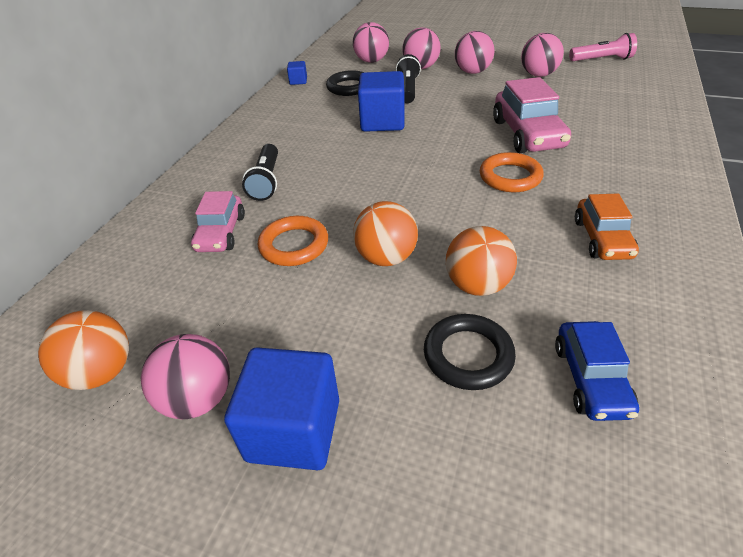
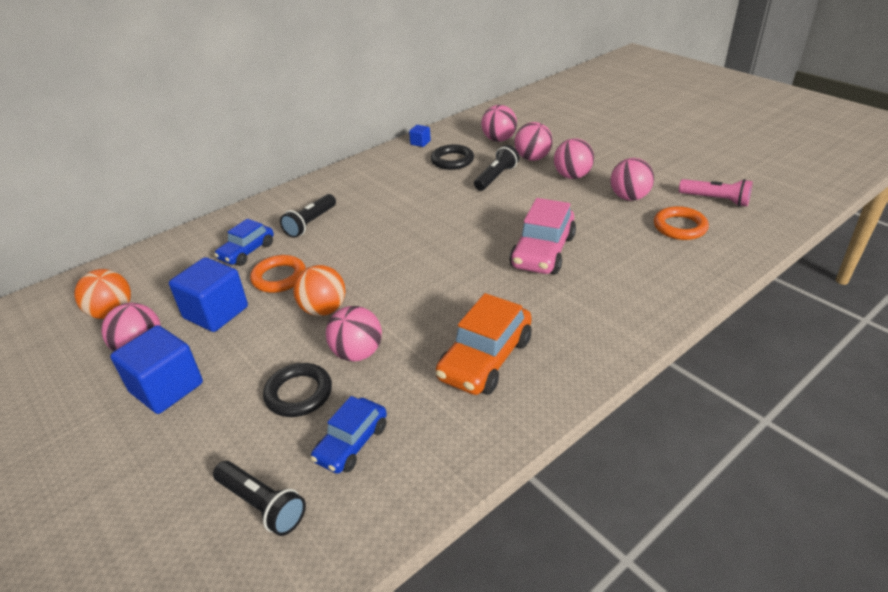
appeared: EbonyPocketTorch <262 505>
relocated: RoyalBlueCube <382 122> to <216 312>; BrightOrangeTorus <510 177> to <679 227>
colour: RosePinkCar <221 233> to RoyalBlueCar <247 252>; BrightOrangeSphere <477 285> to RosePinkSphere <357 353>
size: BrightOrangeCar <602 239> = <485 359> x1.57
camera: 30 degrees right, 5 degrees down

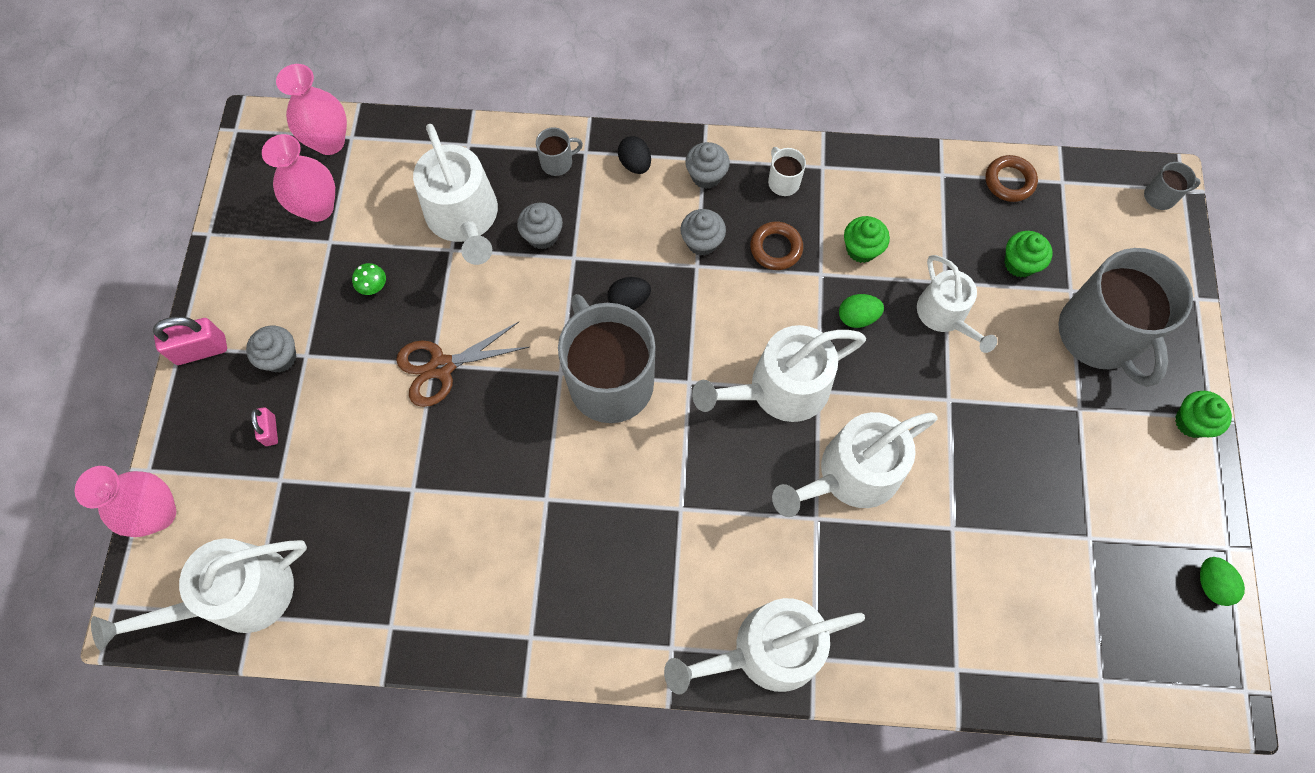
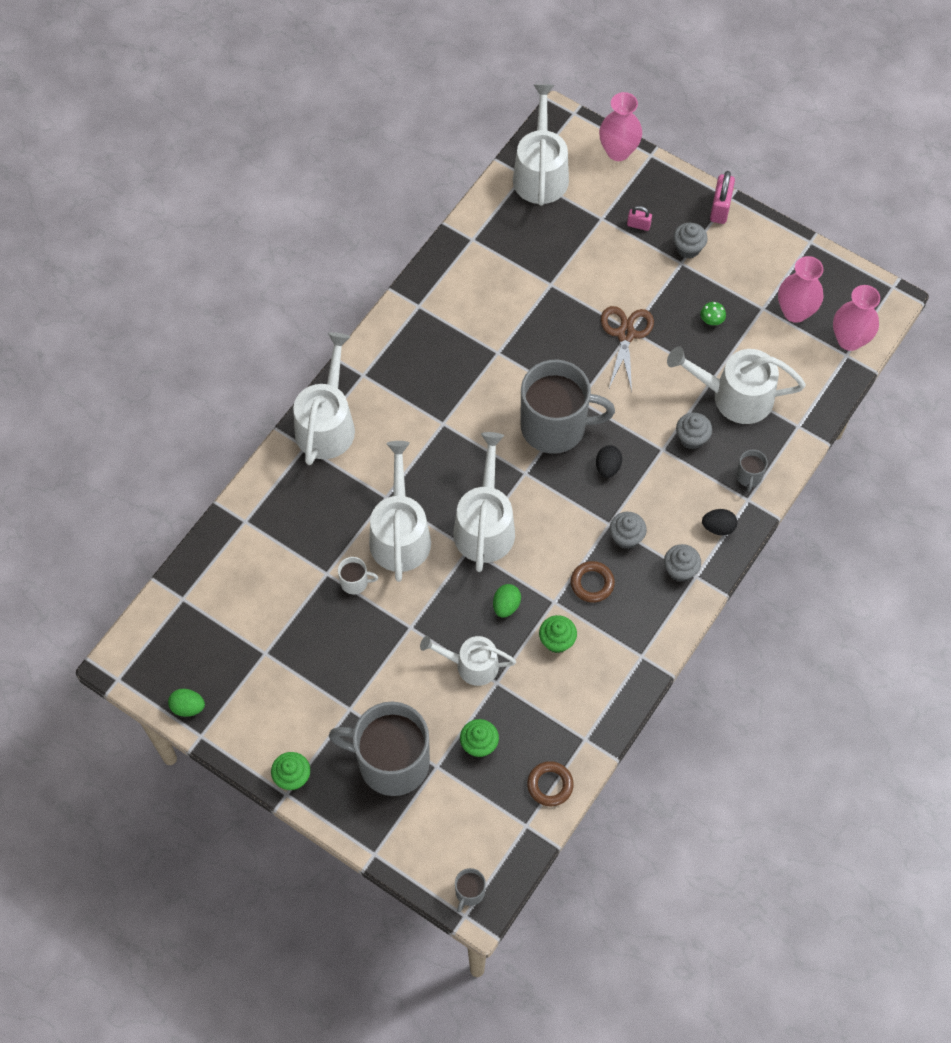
relocated: WhiteMug <783 182> to <355 582>
camera: 120 degrees right, 5 degrees down

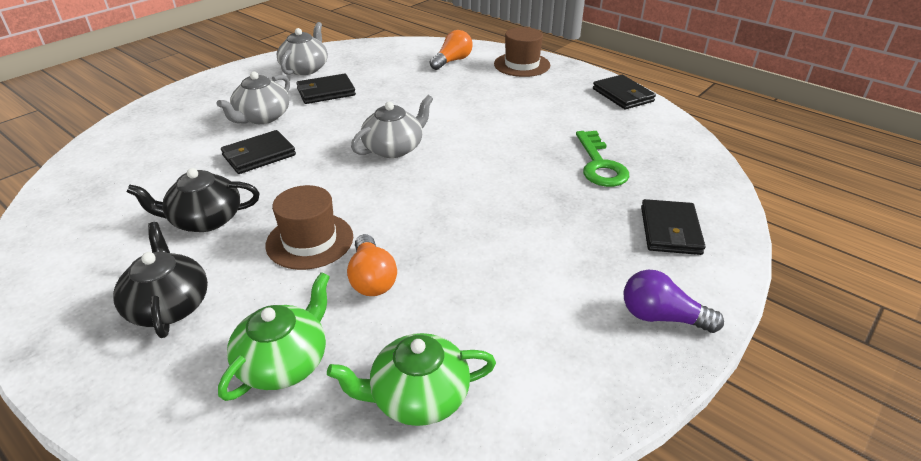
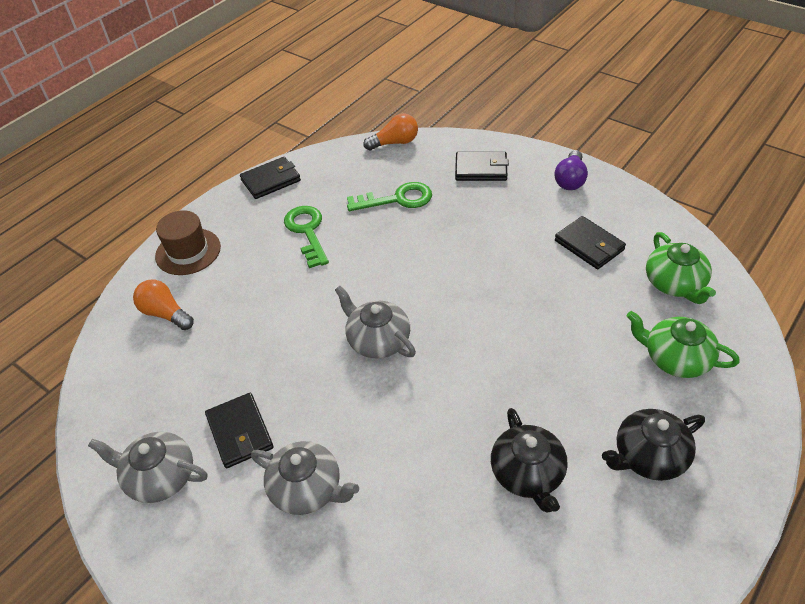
missing: DarkBrownTopHat <310 241>
appeared: GreenDoorKey <307 232>
relocated: EbonyBillfold <259 155> to <589 245>; BrightOrangeBulb <372 279> to <395 143>
camera: 90 degrees left, 10 degrees up

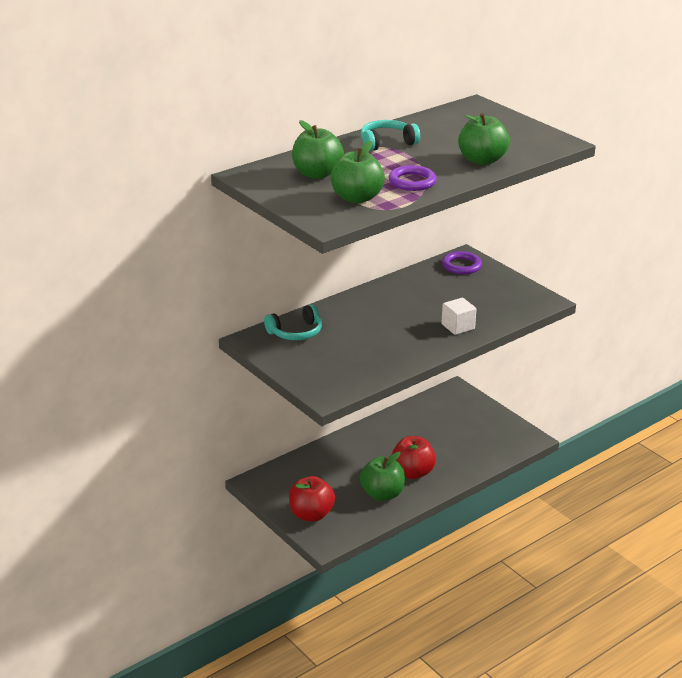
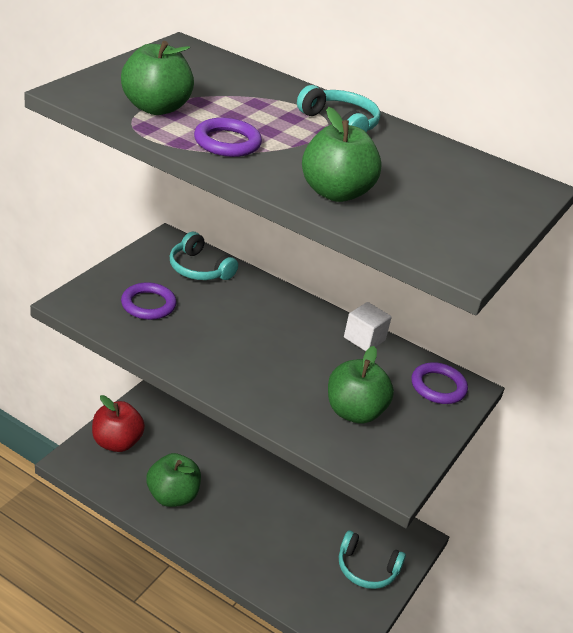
missing: ScarletAppleFruit <412 473>
appeared: RoyalPurpleTorus <148 304>; AquaOverEarHeadphones <366 569>
relocated: GreenAppleFruit <317 174> to <354 412>; WhiteCube <458 326> to <364 339>
camera: 65 degrees right, 5 degrees up

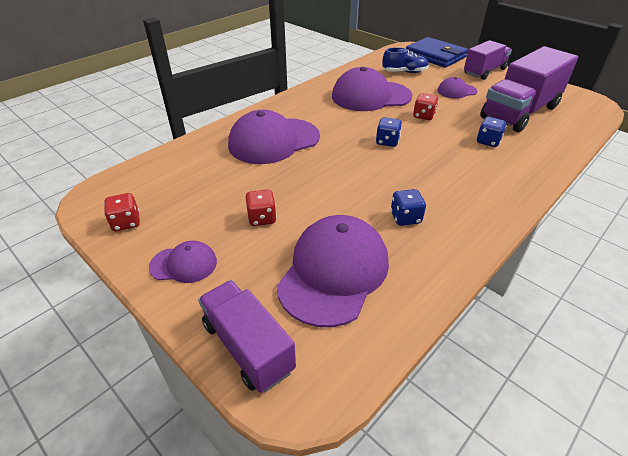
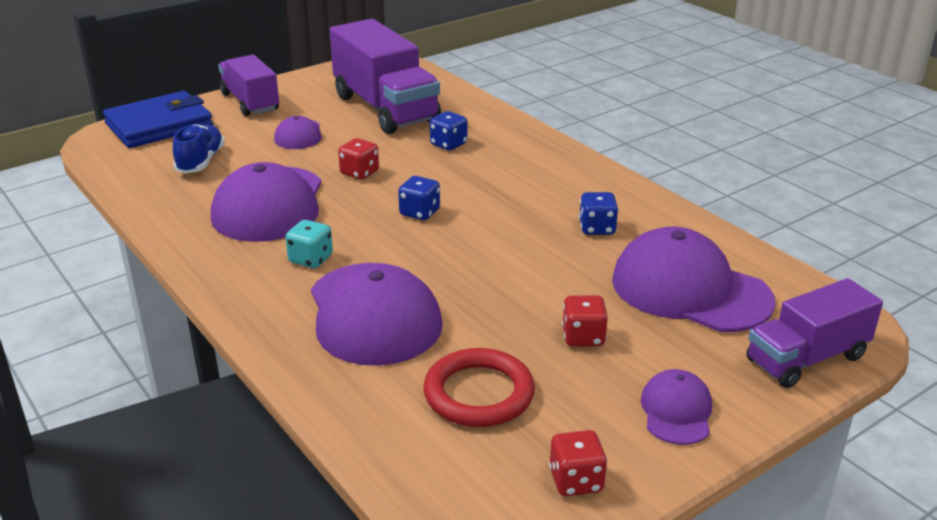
appeared: AquaDice <311 259>; ScarletTorus <479 393>
camera: 80 degrees left, 10 degrees down

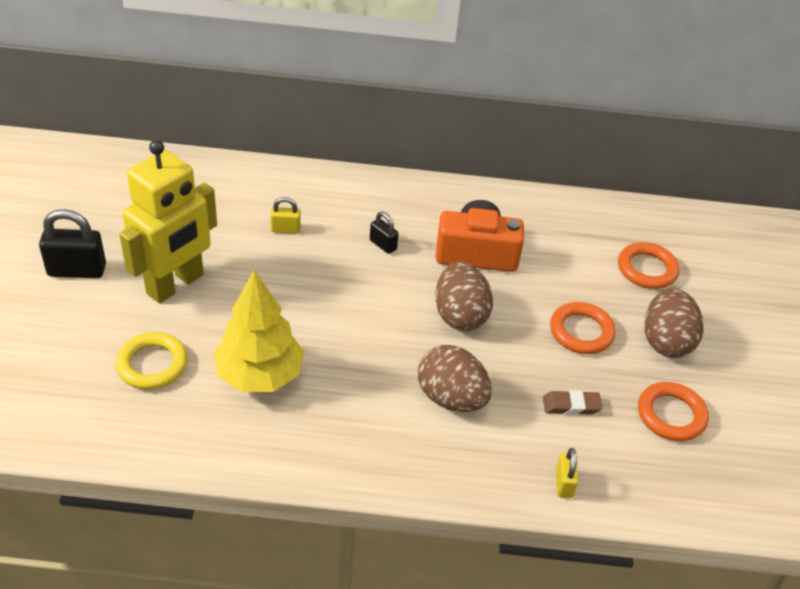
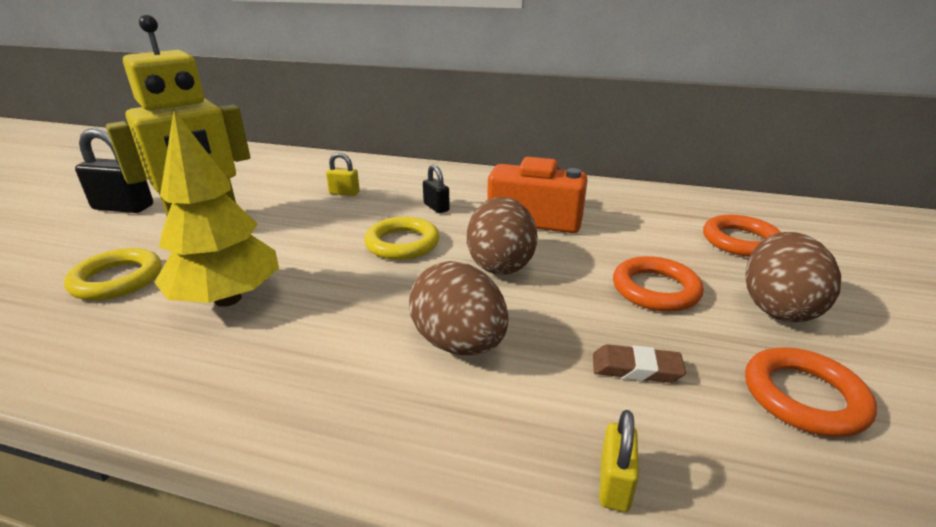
appeared: BrightYellowTorus <402 243>
camera: 15 degrees right, 15 degrees down

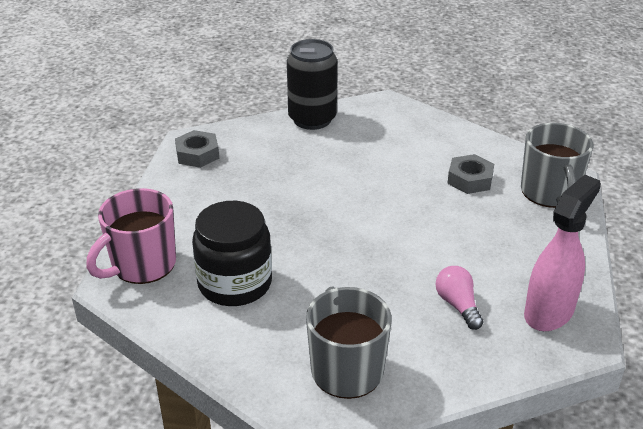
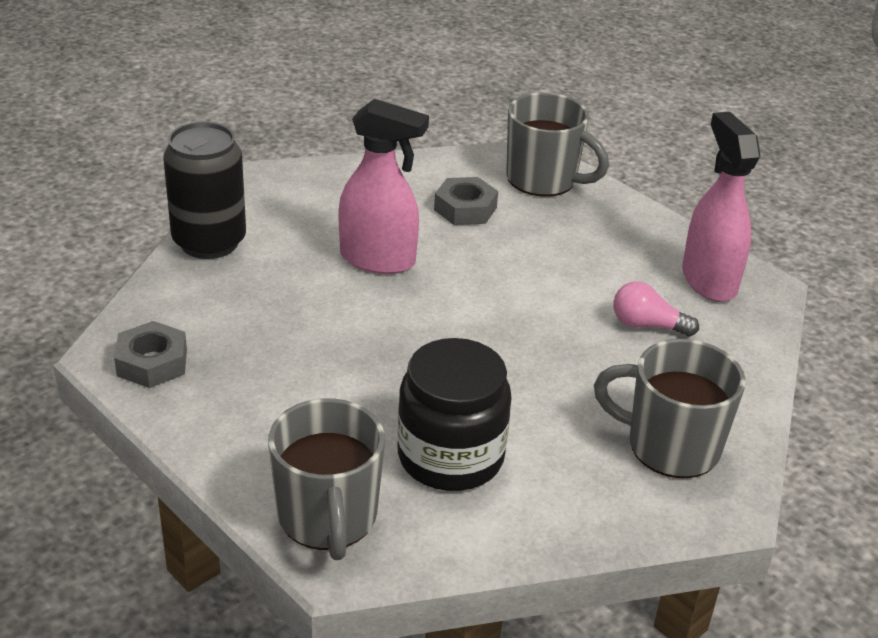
appeared: RosePinkSprayer <378 260>
colour: RosePinkMug <142 265> to GrayMug <328 518>
camera: 55 degrees left, 0 degrees up

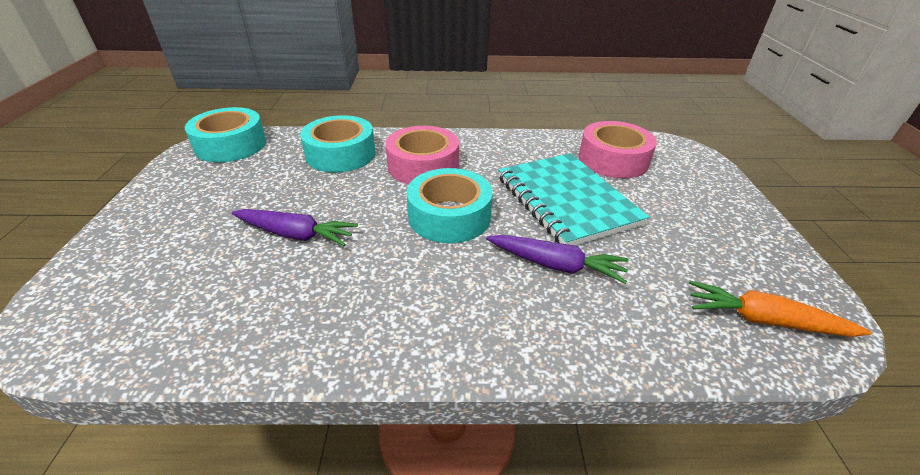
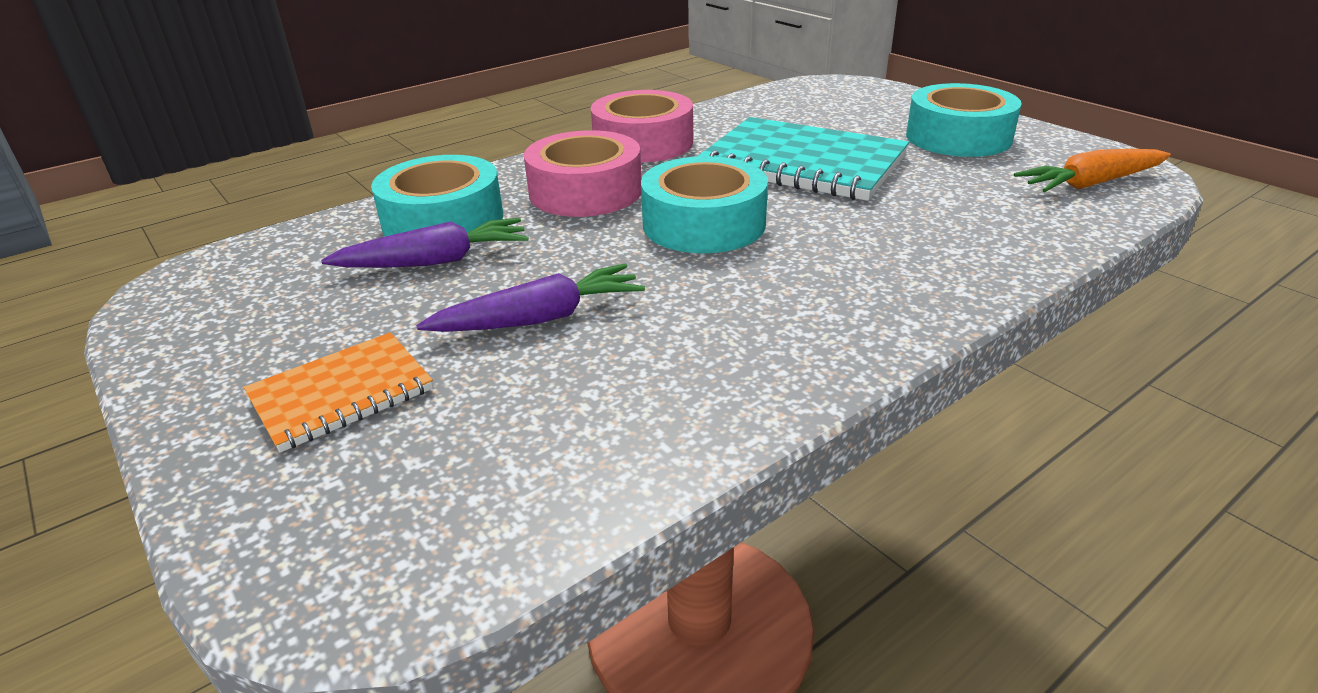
appeared: BrightOrangeNotebook <341 394>
relocated: AquaStickyTape <231 145> to <958 137>; RoyalPurpleToyCarrot <555 265> to <435 261>; RosePinkStickyTape <613 160> to <643 143>
camera: 35 degrees left, 5 degrees down

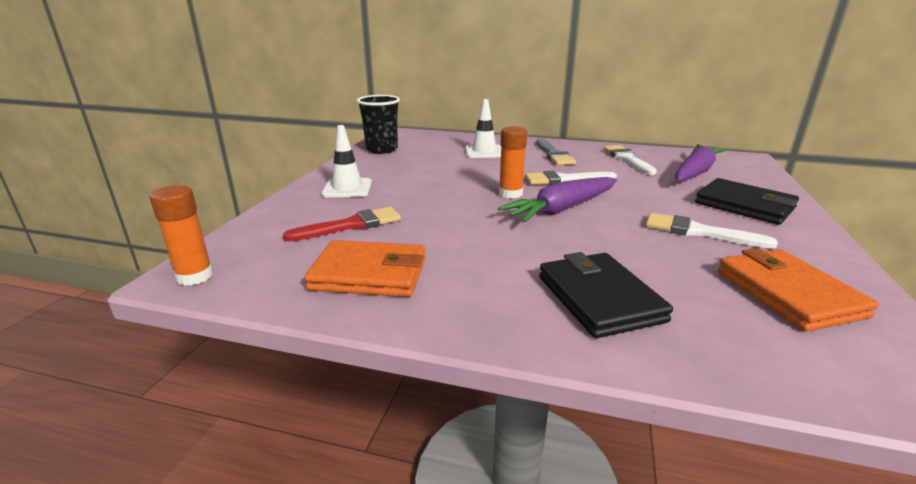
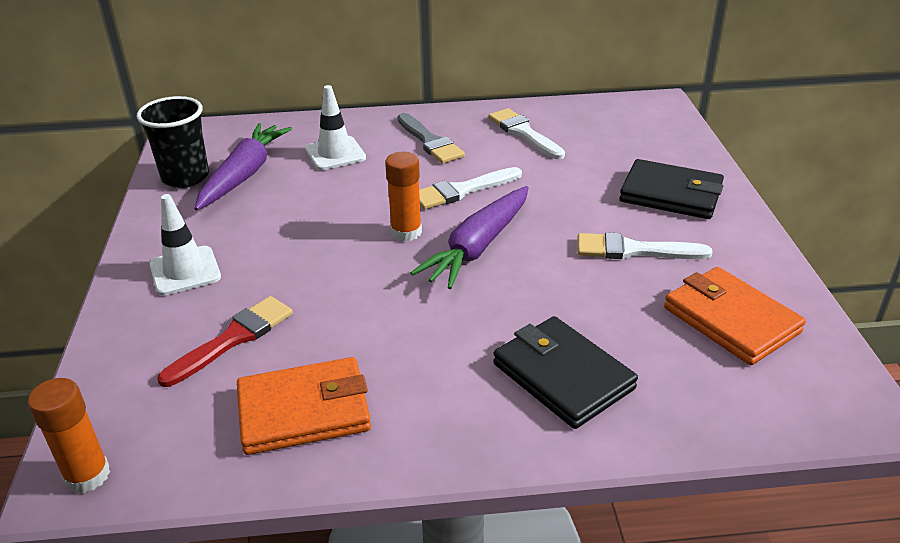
relocated: RoyalPurpleToyCarrot <695 172> to <244 175>
camera: 20 degrees left, 10 degrees up

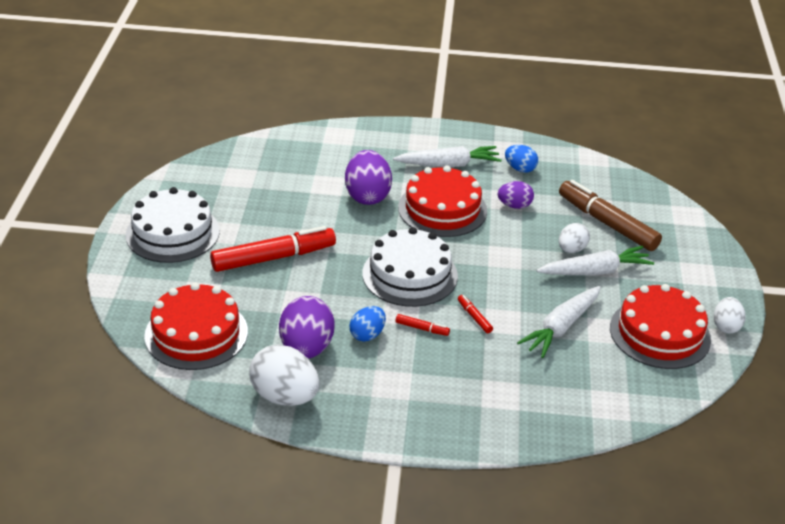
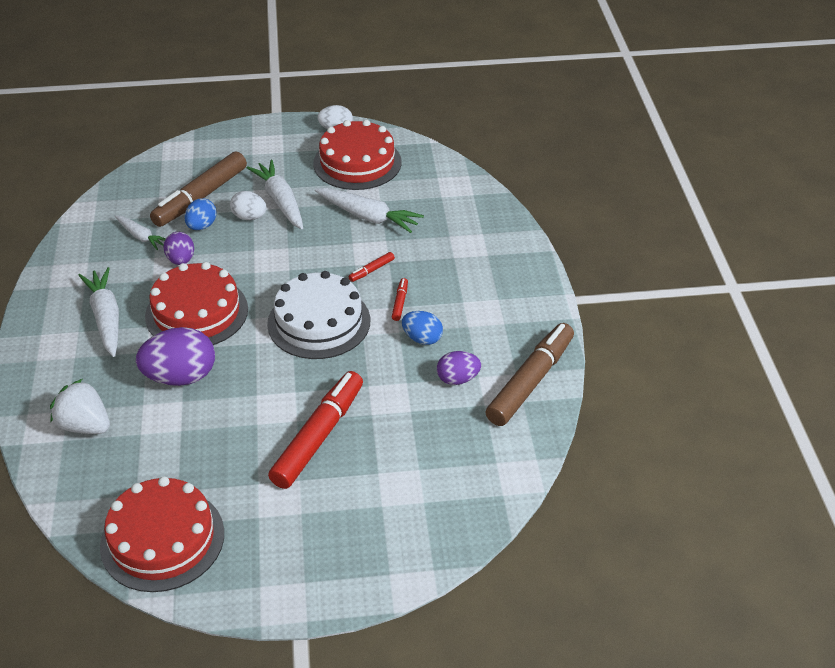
missing: WhiteCake <172 233>
appeared: WhiteStrawberry <85 425>; WhiteToyCarrot <141 237>
relocated: ScarletCake <196 333> to <162 539>; RoyalBlueToyEgg <520 169> to <202 226>
exchanged: WhiteToyEgg <285 396> to DarkBrownFeltPen <530 381>
spun: ScarletFeltPen <273 257> = <318 436> 60 degrees clockwise
size: RoyalPurpleToyEgg <306 348> = <457 379> x0.58
camera: 100 degrees left, 5 degrees up

